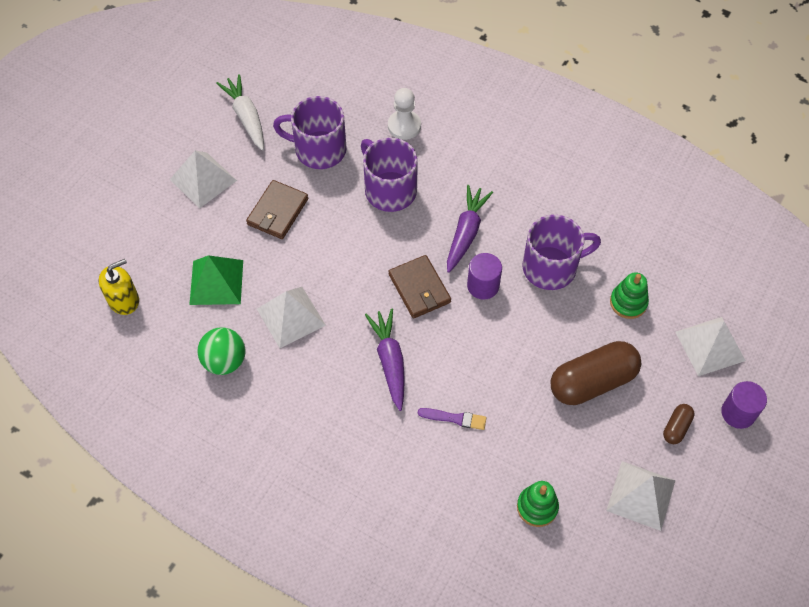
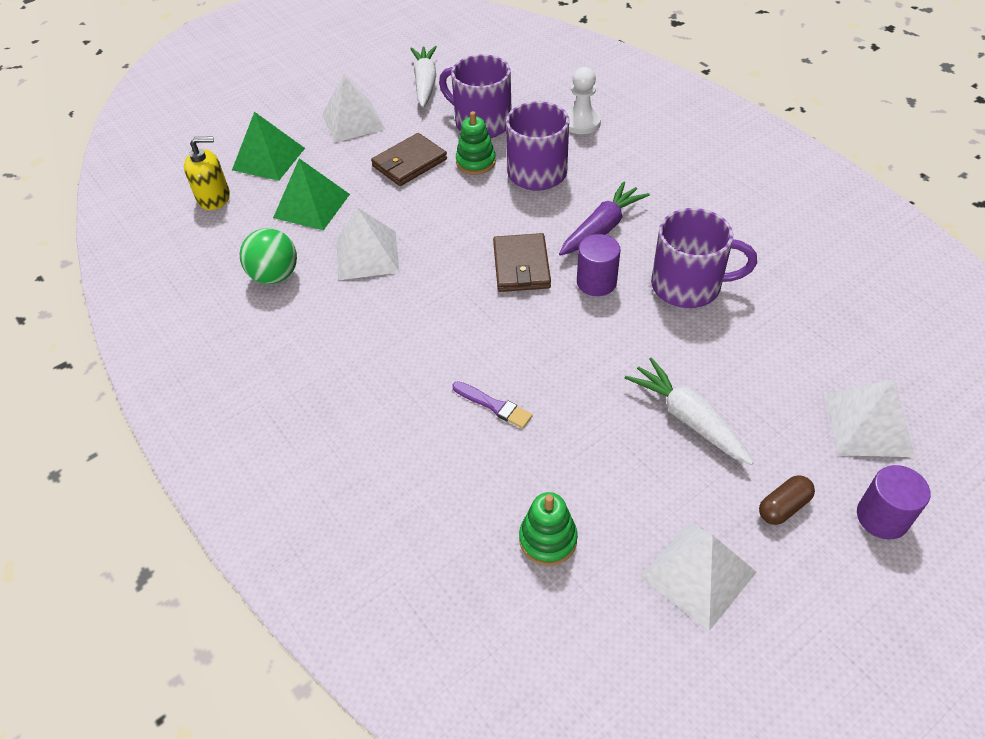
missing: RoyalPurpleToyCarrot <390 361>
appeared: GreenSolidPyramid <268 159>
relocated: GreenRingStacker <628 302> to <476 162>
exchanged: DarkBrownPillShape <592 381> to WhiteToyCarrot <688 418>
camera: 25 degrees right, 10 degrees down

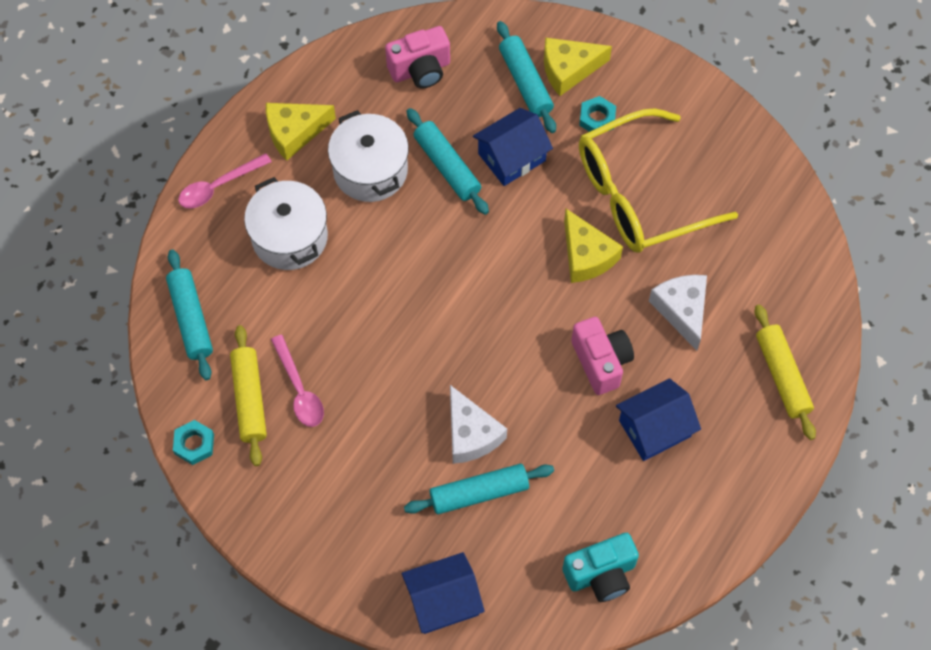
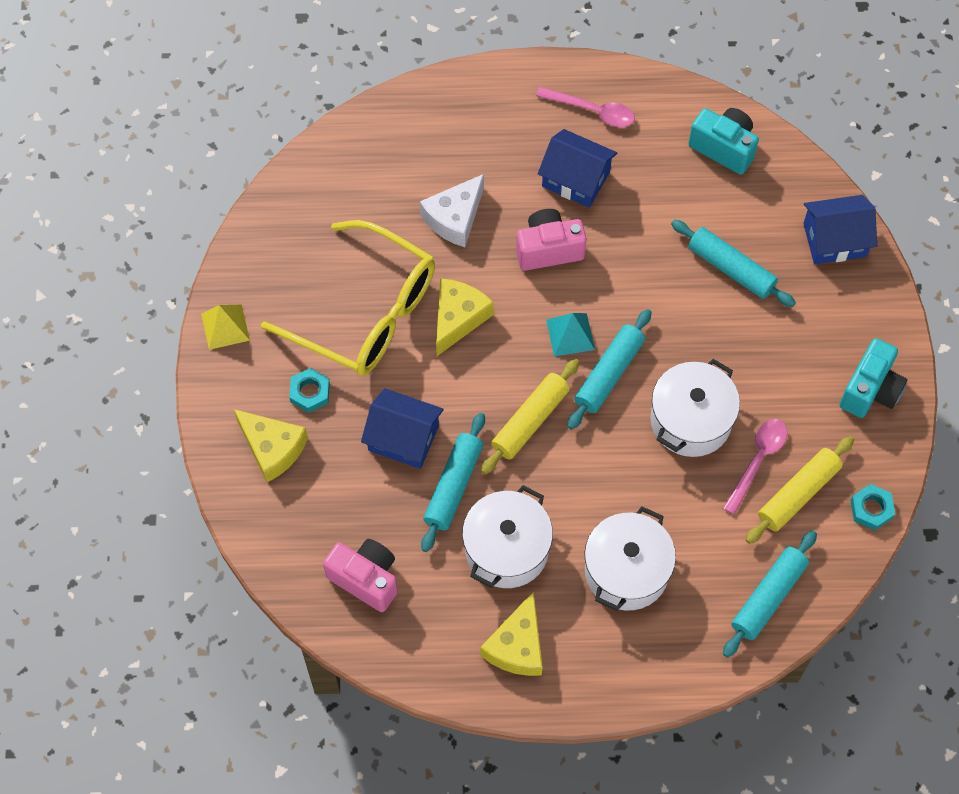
missing: WhiteCheese <471 434>
appeared: BrightYellowSolidPyramid <225 327>; AquaSolidPyramid <570 334>; WhiteCookingPot <691 420>; AquaCompactCamera <870 390>
relocated: RosePinkTeaspoon <218 186> to <592 111>; AquaDoughRoller <525 83> to <609 374>; BrightYellowDoughRoller <782 376> to <530 421>
spun: BrightYellowCheese <294 132> = <517 646> 75 degrees clockwise; RoyalBlueToyHouse <443 600> = <834 240> 45 degrees counterclockwise; RosePinkCompactCamera <601 362> = <548 249> 45 degrees clockwise
camera: 125 degrees left, 0 degrees up

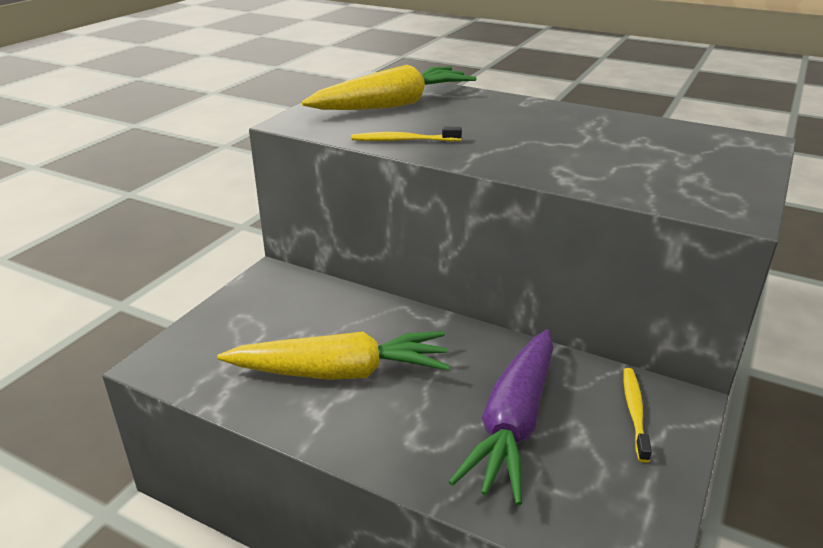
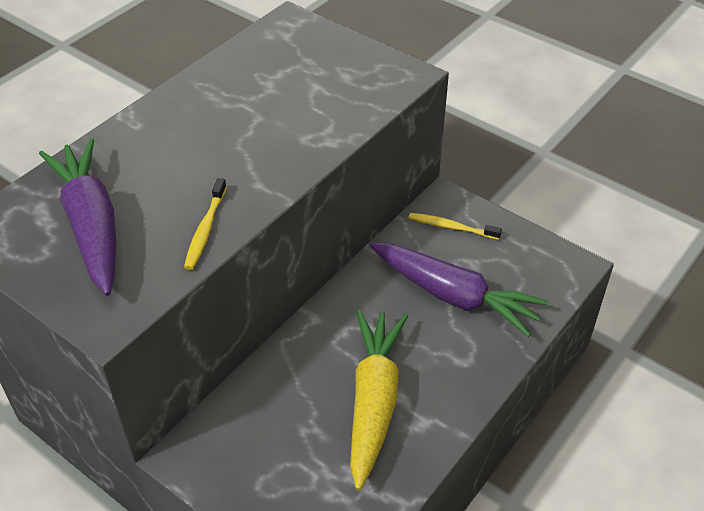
colour: BrightYellowToyCarrot <393 105> to RoyalPurpleToyCarrot <91 225>
camera: 80 degrees left, 15 degrees up

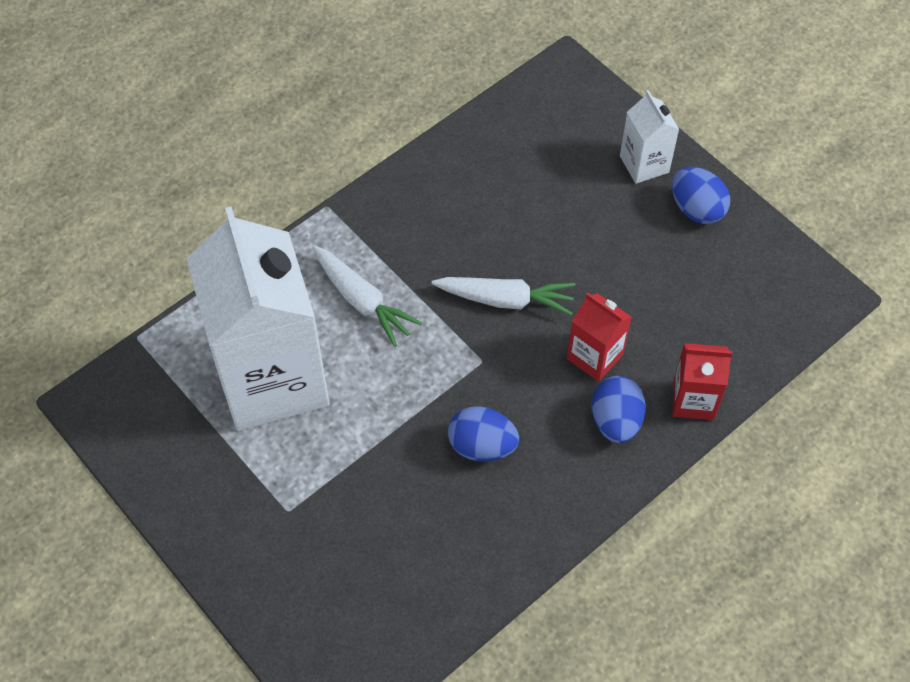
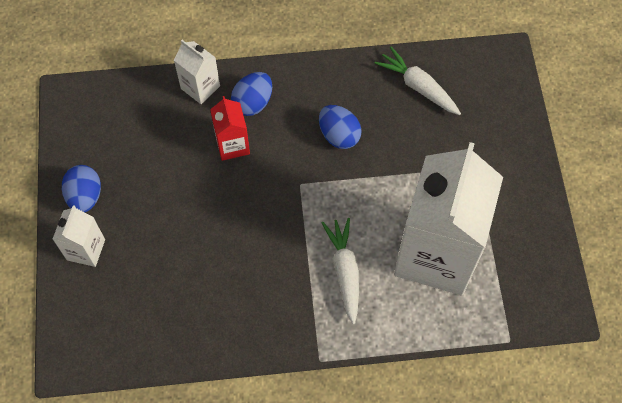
relocated: WhiteToyCarrot <506 300> to <418 86>
colour: ScarletCarton <693 400> to WhiteCarton <200 87>
camera: 145 degrees left, 5 degrees up

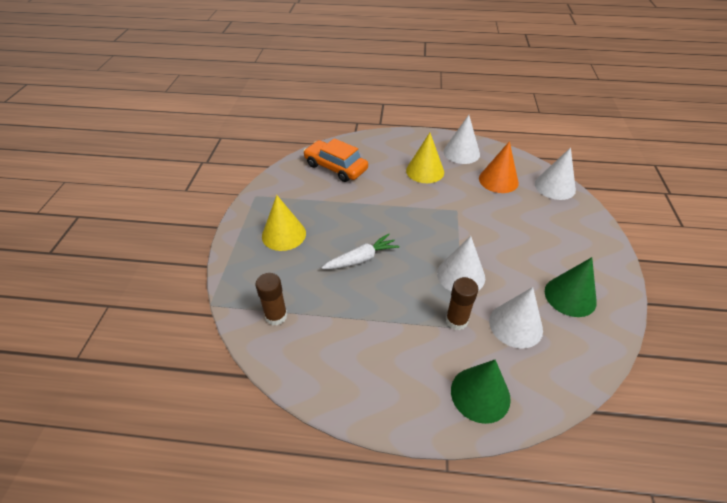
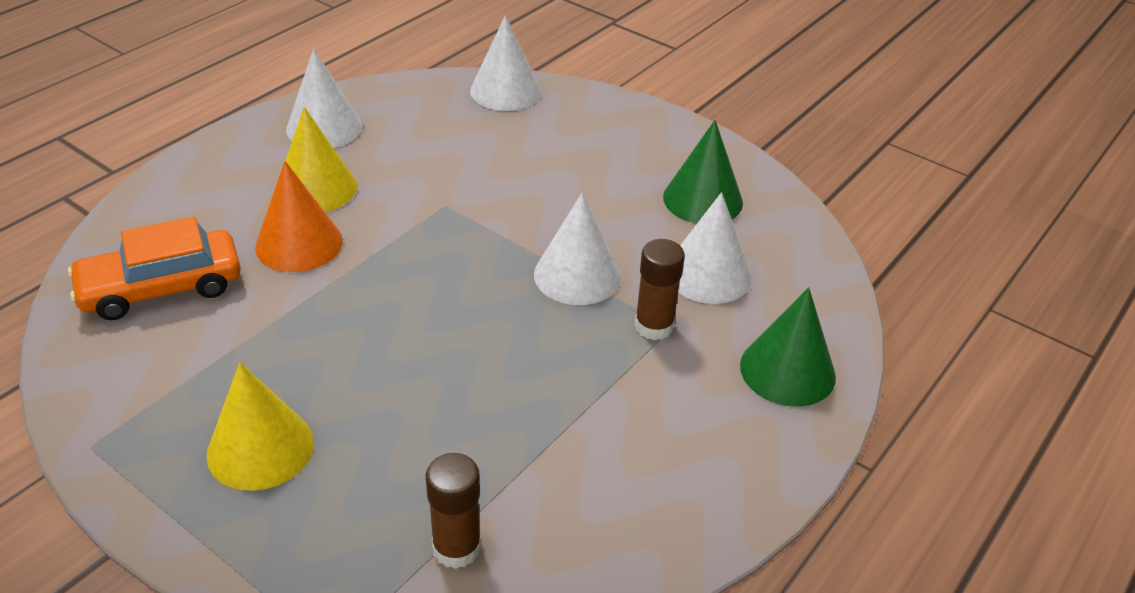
missing: WhiteToyCarrot <361 259>
relocated: BrightOrangeSolidCone <498 180> to <299 244>
camera: 60 degrees left, 5 degrees down

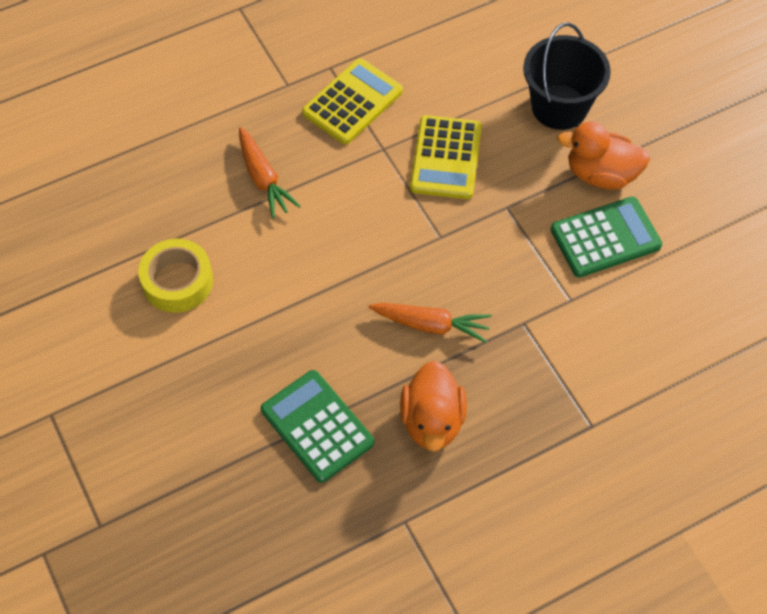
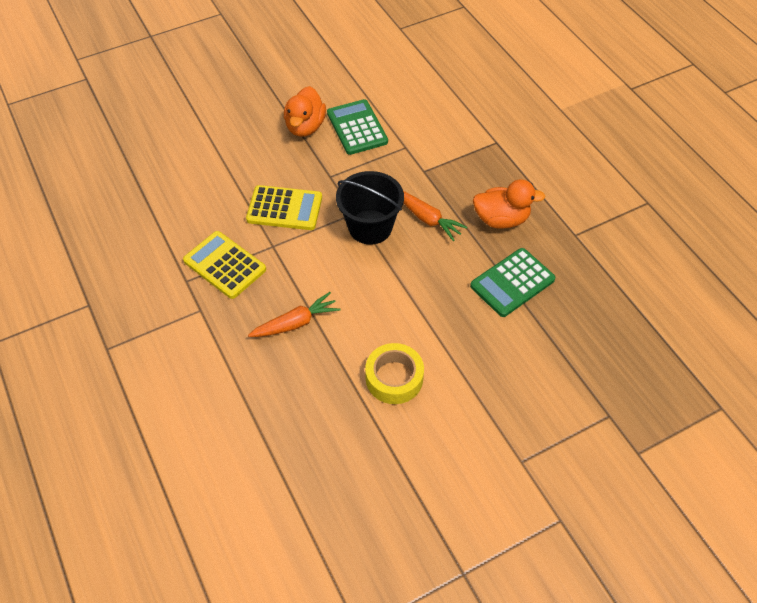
relocated: EbonyPail <559 107> to <370 227>
spun: BrightOrangeToyCarrot <431 325> = <427 219> 120 degrees clockwise
camera: 90 degrees left, 5 degrees down

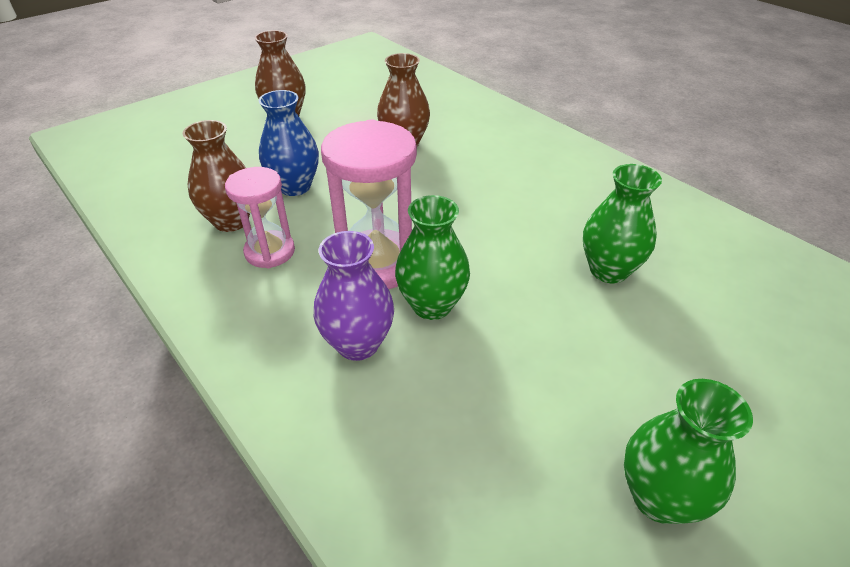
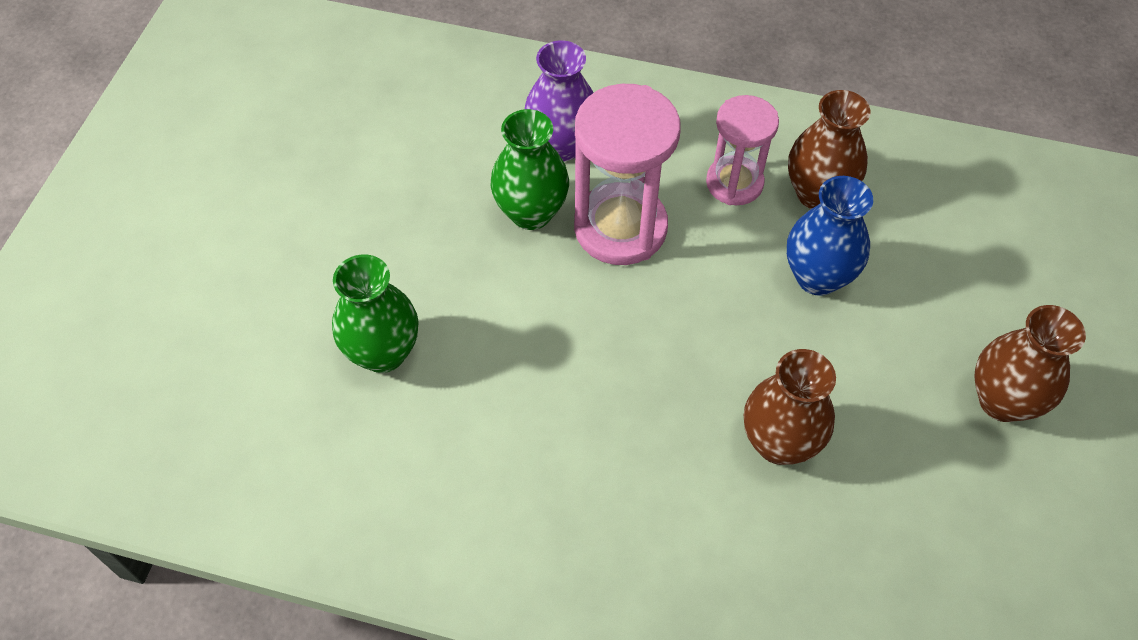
missing: GreenFlowerVase <659 497>
camera: 145 degrees right, 15 degrees up

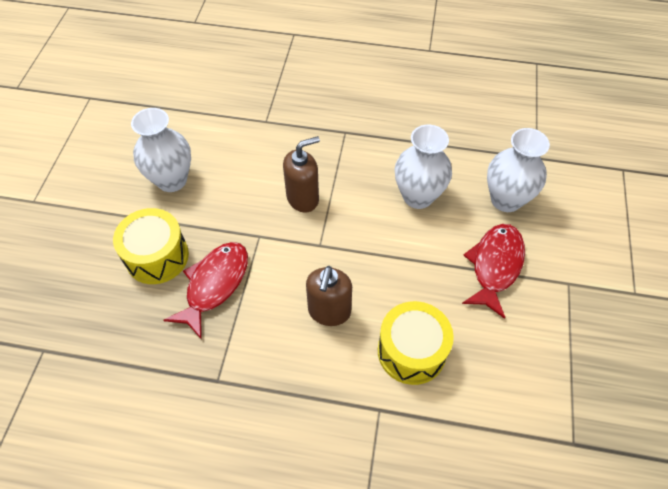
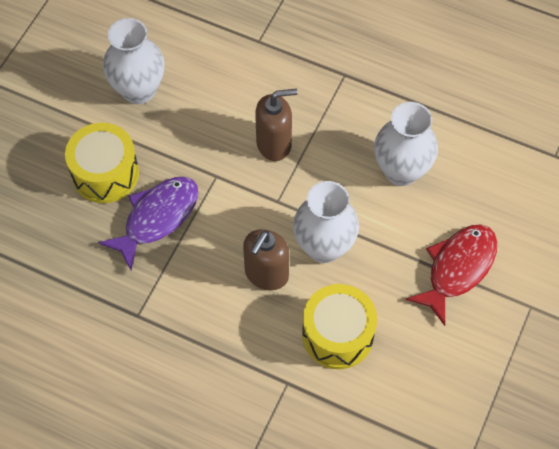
relocated: WhiteFlowerVase <506 200> to <324 247>
colour: ScarletToyFish <214 285> to RoyalPurpleToyFish <157 218>
camera: 15 degrees right, 5 degrees up

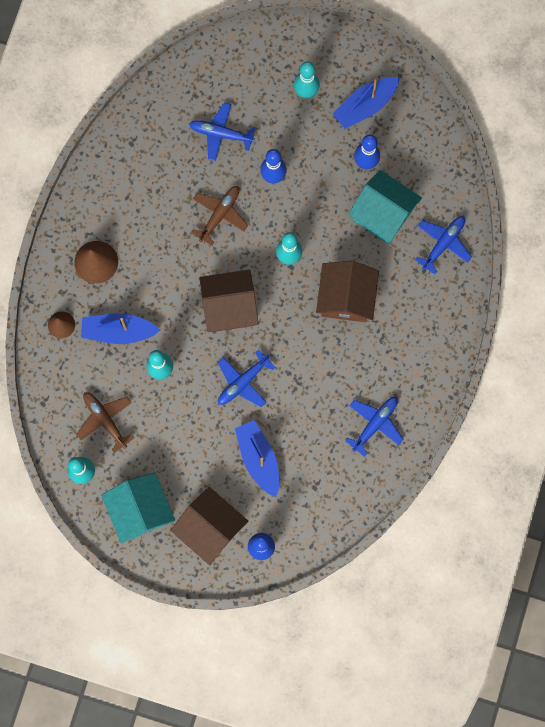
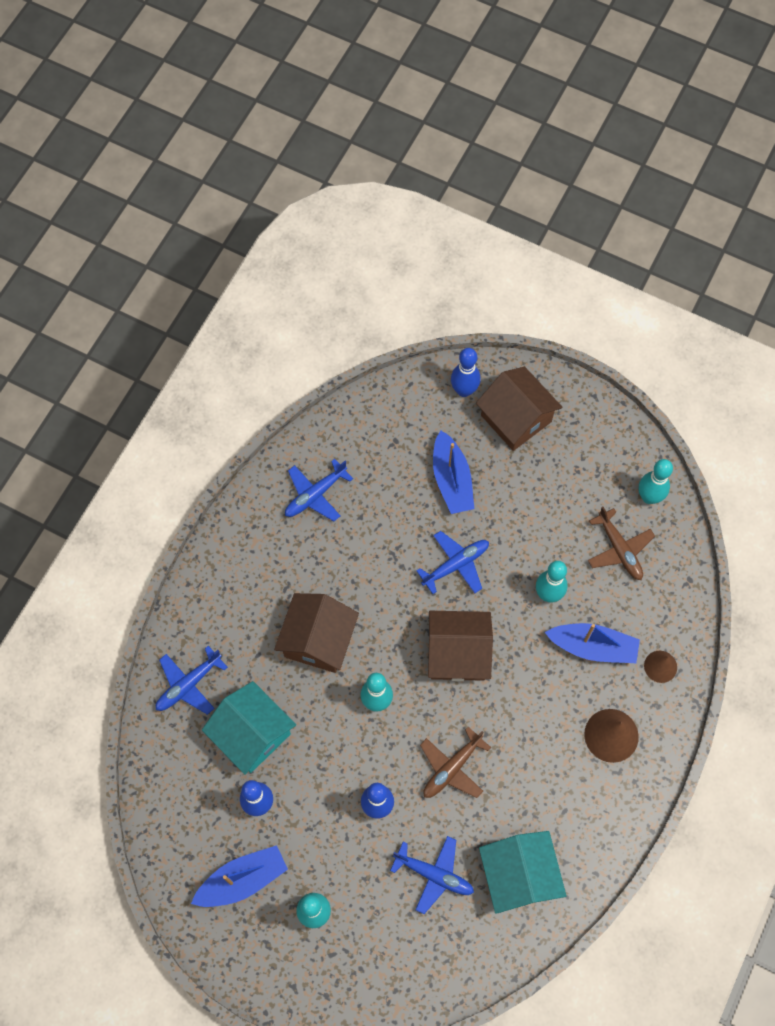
relocated: AquaToyHouse <140 510> to <519 875>
camera: 170 degrees left, 10 degrees down

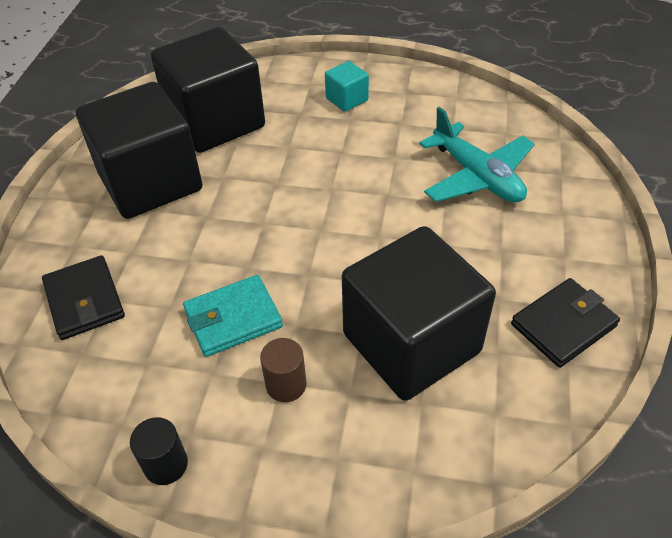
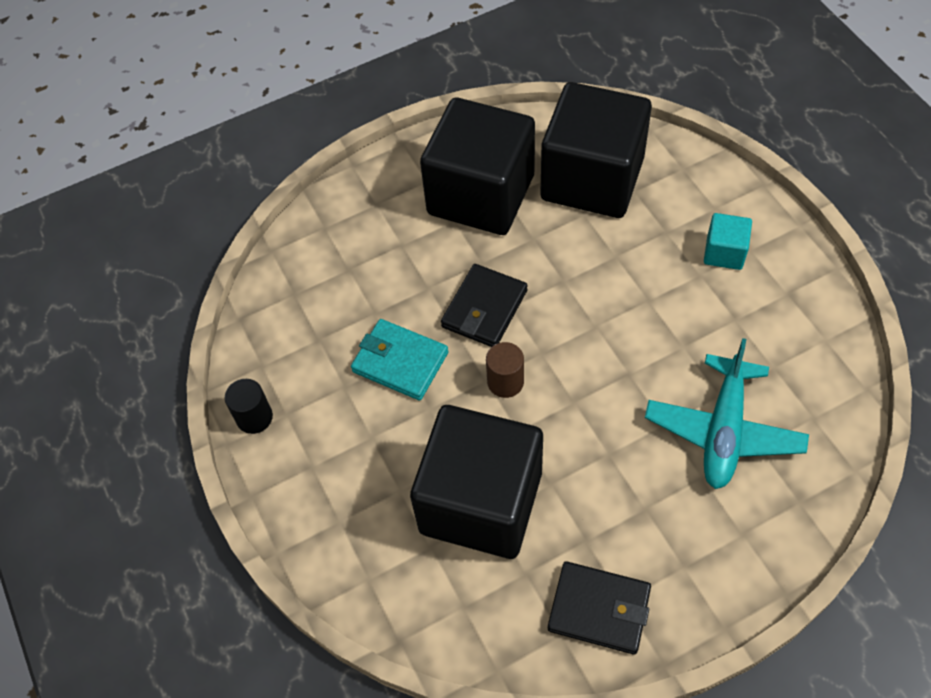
relocated: EbonyBillfold <84 300> to <484 309>; DarkBrownCylinderShape <286 385> to <505 382>
camera: 55 degrees right, 10 degrees up

